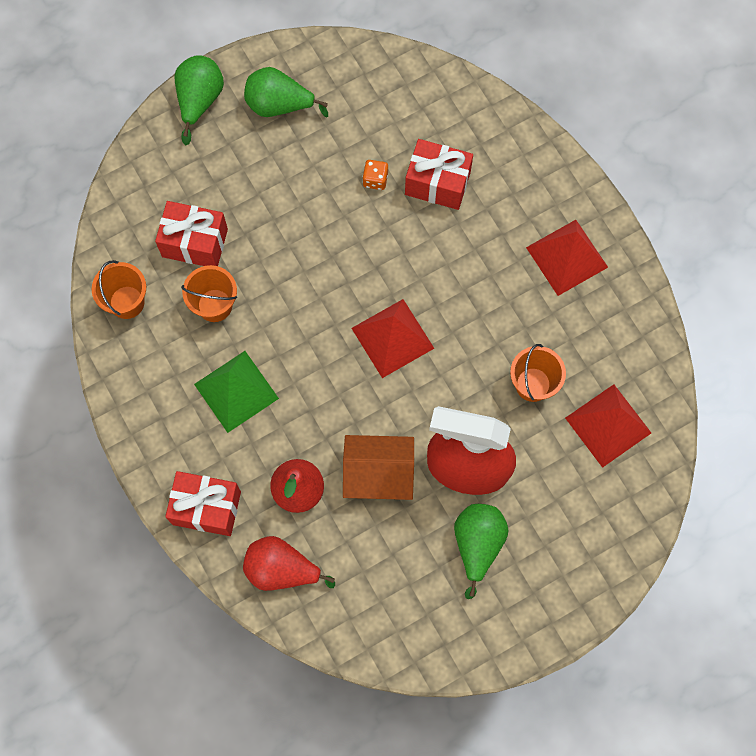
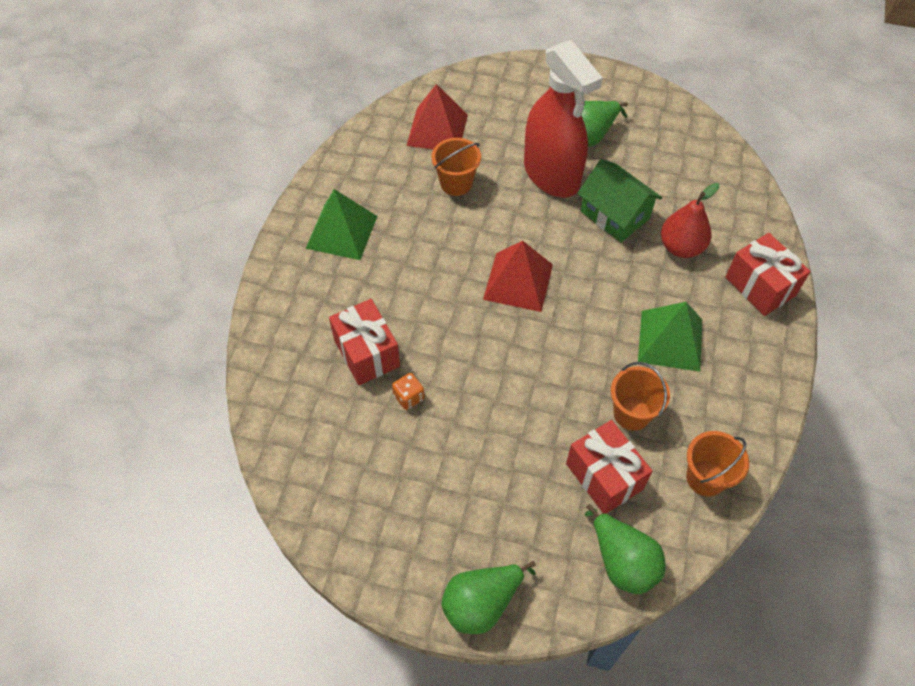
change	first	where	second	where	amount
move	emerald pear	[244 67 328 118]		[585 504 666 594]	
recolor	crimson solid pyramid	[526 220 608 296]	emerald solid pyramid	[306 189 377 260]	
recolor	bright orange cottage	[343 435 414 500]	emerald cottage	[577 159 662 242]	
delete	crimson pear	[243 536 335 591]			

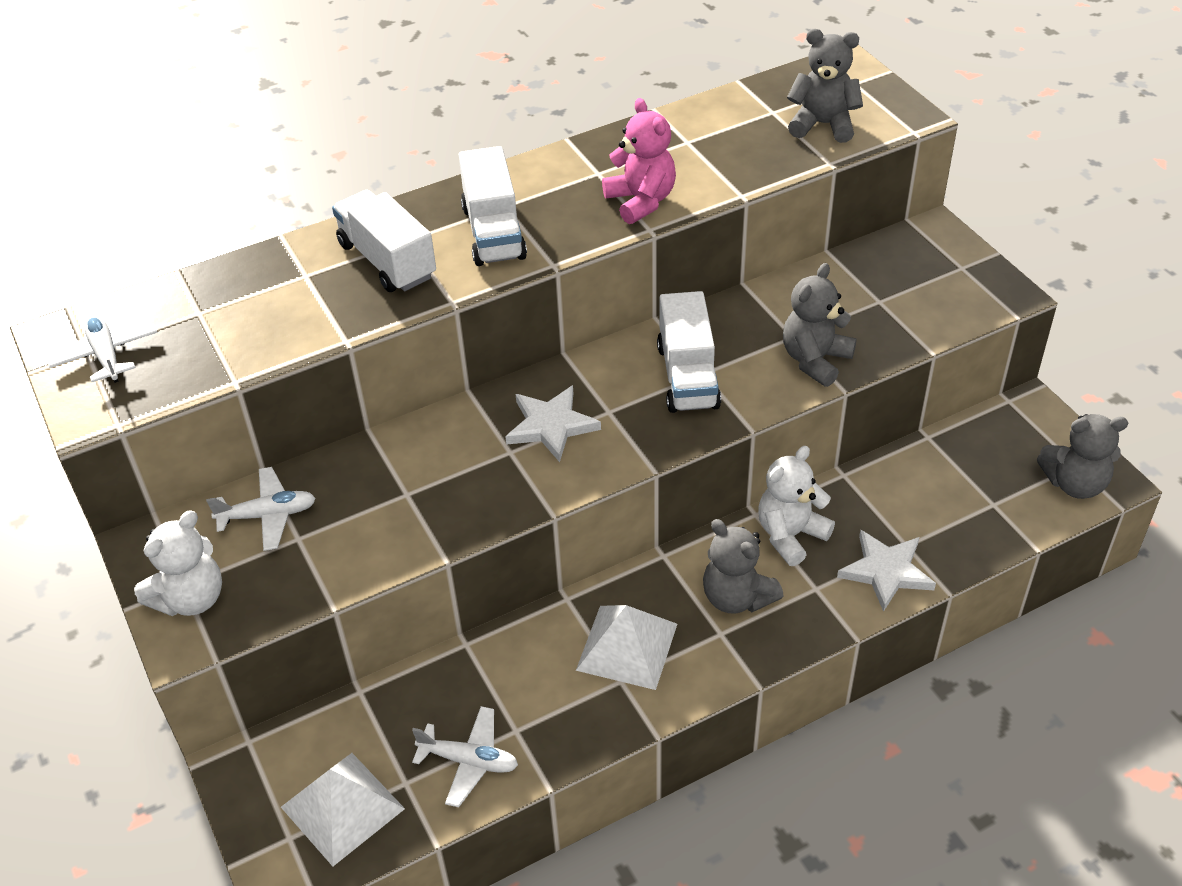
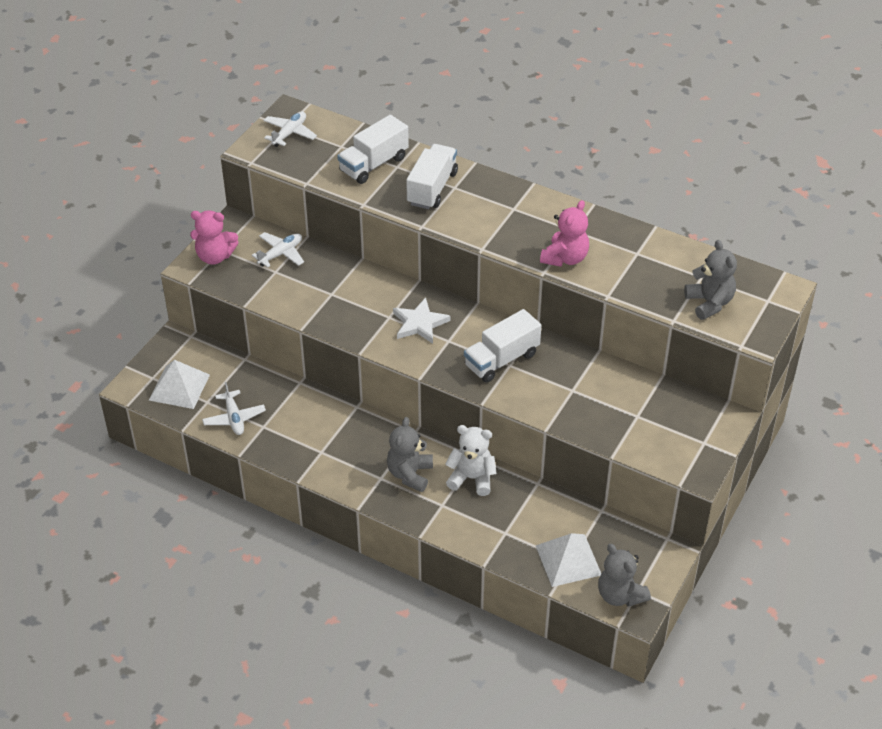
change	first	where	second	where	amount
move	snow-white toy truck	[459 146 527 266]		[337 115 409 184]	
delete	ash-grey teddy bear	[783 263 857 387]			
rotate	snow-white toy plane	[206 467 316 551]		[252 232 304 268]	90 degrees counterclockwise
recolor	snow-white teddy bear	[134 510 222 616]	pink teddy bear	[190 210 238 265]	
delete	snow-white five-pointed star	[837 530 936 612]			
move	snow-white solid pyramid	[576 605 677 690]		[536 533 601 587]	

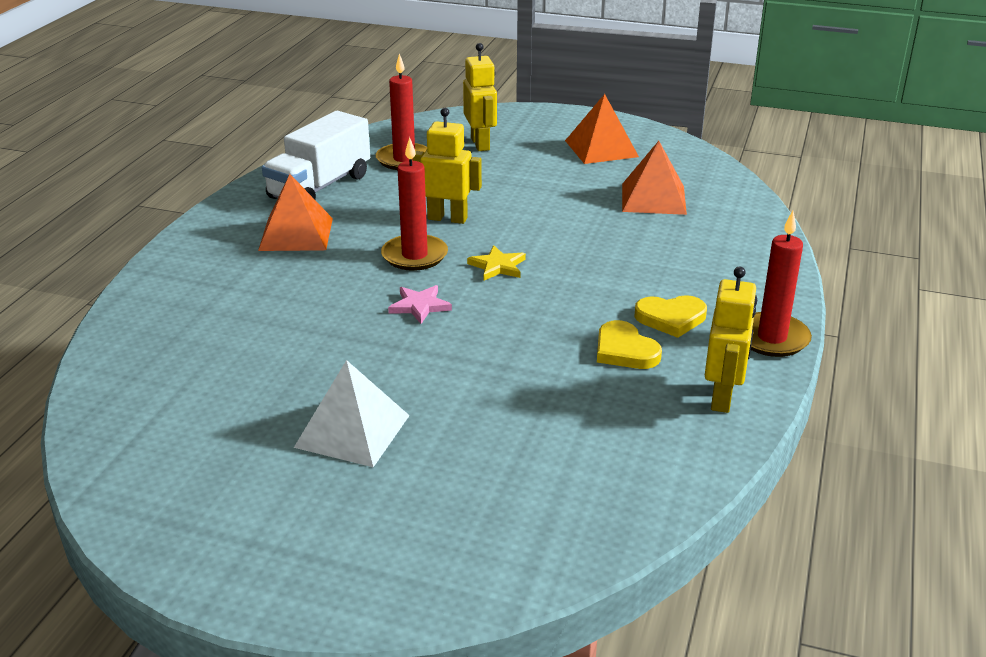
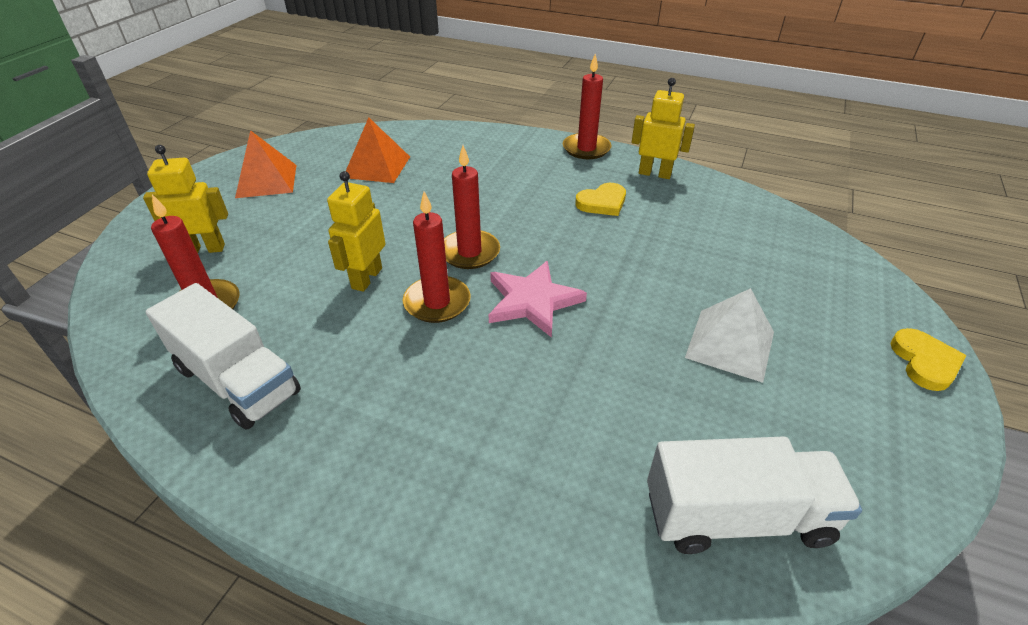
change	first	where	second	where	amount
delete	bright orange solid pyramid	[258 174 333 251]			
replace	yellow five-pointed star	[467 245 526 280]	crimson candle	[444 145 500 269]	
resize	pink five-pointed star	[388 285 452 324]		[489 261 587 338]	x1.72
move	yellow heart	[635 295 707 338]		[890 328 966 391]	
insert			snow-white toy truck	[647 436 862 554]	

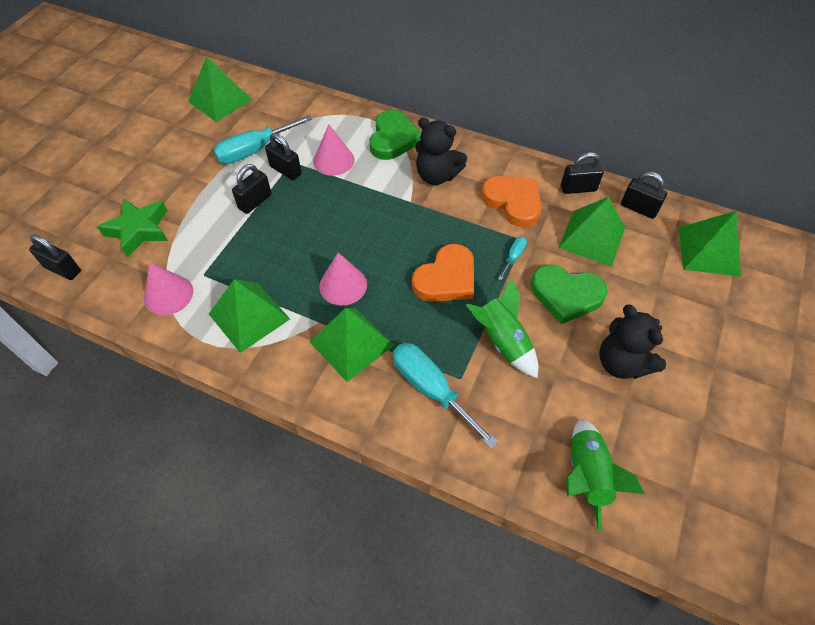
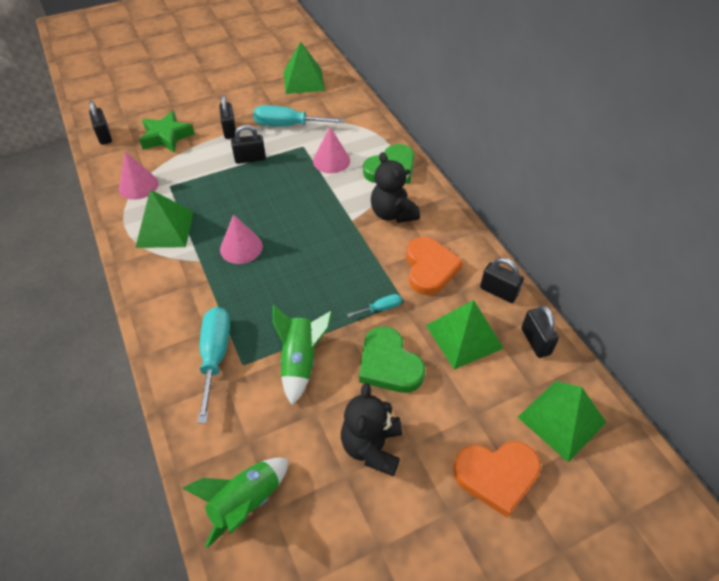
change	first	where	second	where	amount
move	jet-black small lock	[265 133 302 180]		[219 95 236 139]	
move	bright orange heart	[412 244 474 302]		[454 441 541 518]	
delete	emerald solid pyramid	[309 308 394 382]			

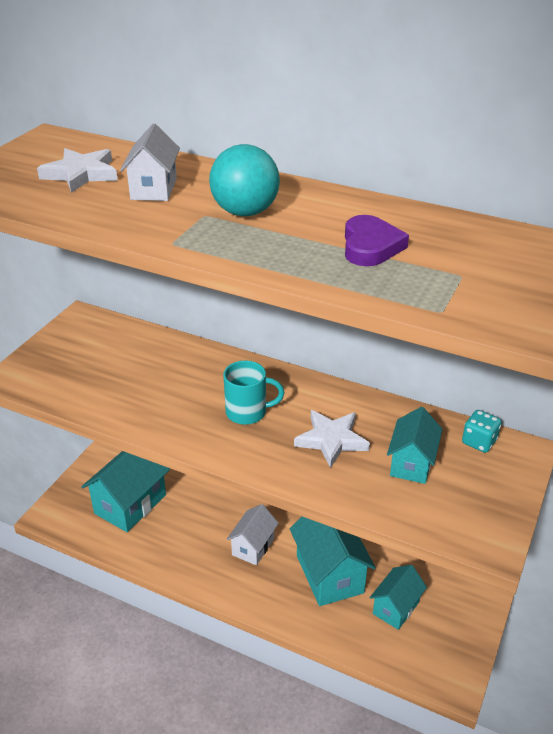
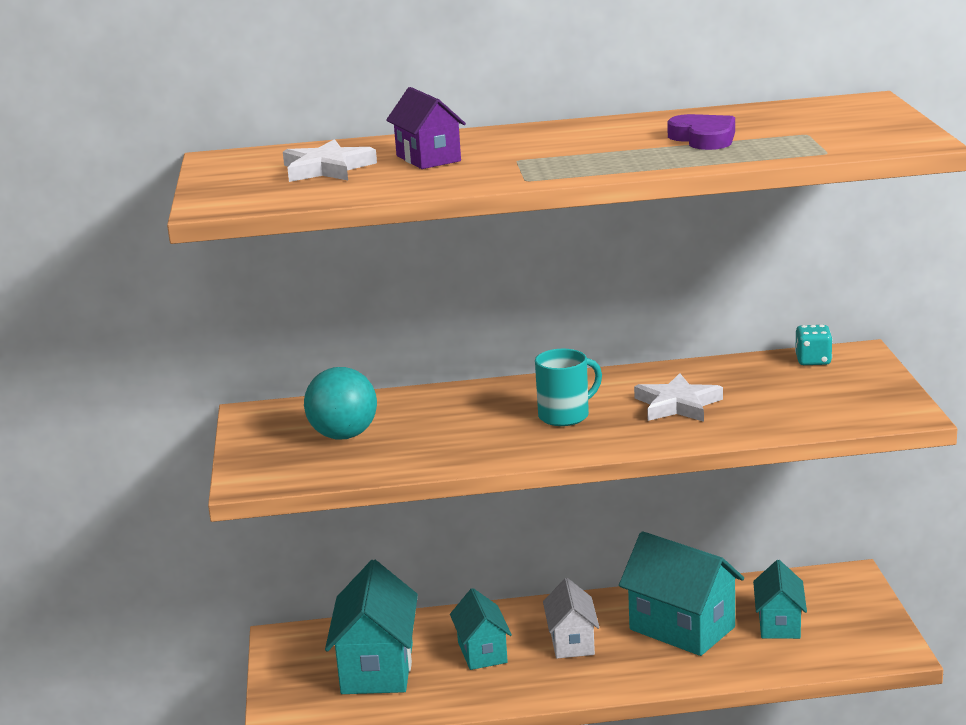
change	first	where	second	where	amount
recolor	snow-white cottage	[120 124 180 201]	violet cottage	[386 87 466 169]	
move	turquoise play ball	[209 144 280 216]		[304 367 377 439]	
move	turquoise cottage	[387 407 442 484]		[450 588 512 670]	

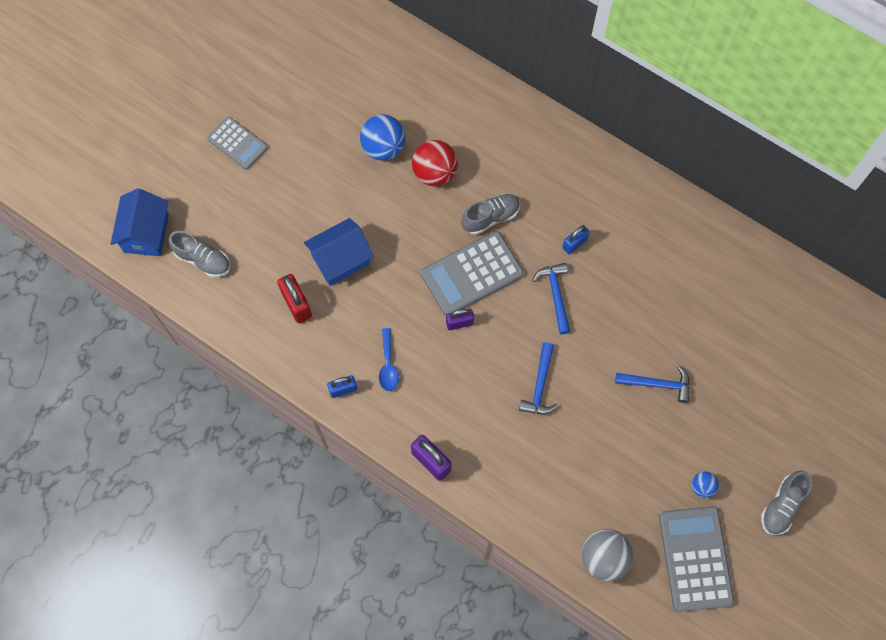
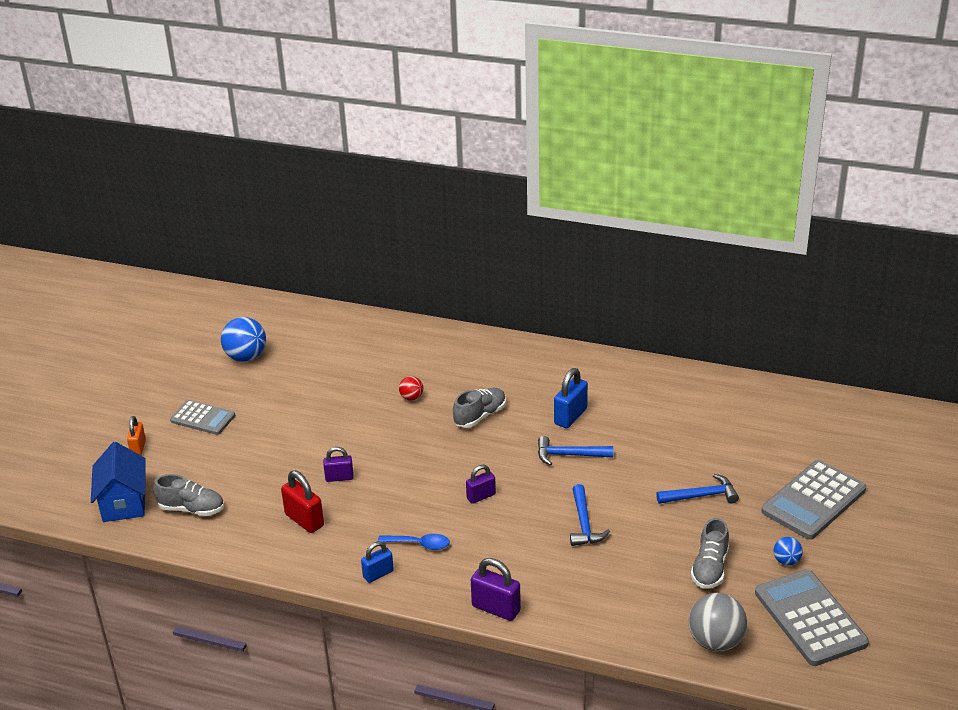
change	first	where	second	where	amount
move	blue play ball	[360 114 406 161]		[221 317 266 362]	
resize	crimson play ball	[412 140 458 186]		[399 376 423 401]	x0.53
replace	blue cottage	[304 218 373 286]	violet small lock	[323 447 354 482]	
resize	blue small lock	[562 225 590 254]		[554 368 588 428]	x1.52
move	ash-grey pocket calculator	[421 231 524 316]		[761 460 866 540]	
rotate	blue carpenter's hammer	[533 263 571 334]		[538 436 613 466]	60 degrees counterclockwise
rotate	blue tablespoon	[379 328 399 391]		[378 534 450 550]	60 degrees counterclockwise
move	ash-grey sneaker	[761 471 812 535]		[691 518 729 589]	
insert			bright orange small lock	[127 416 146 455]	

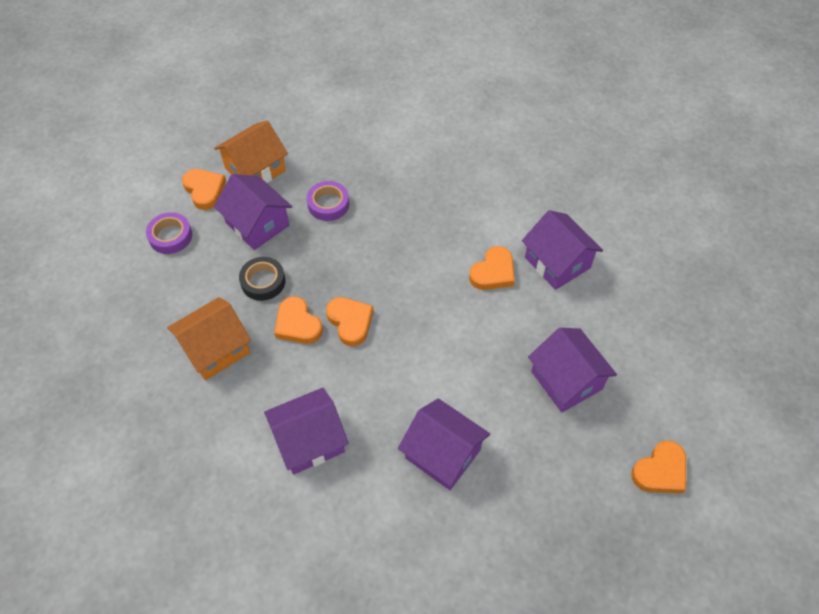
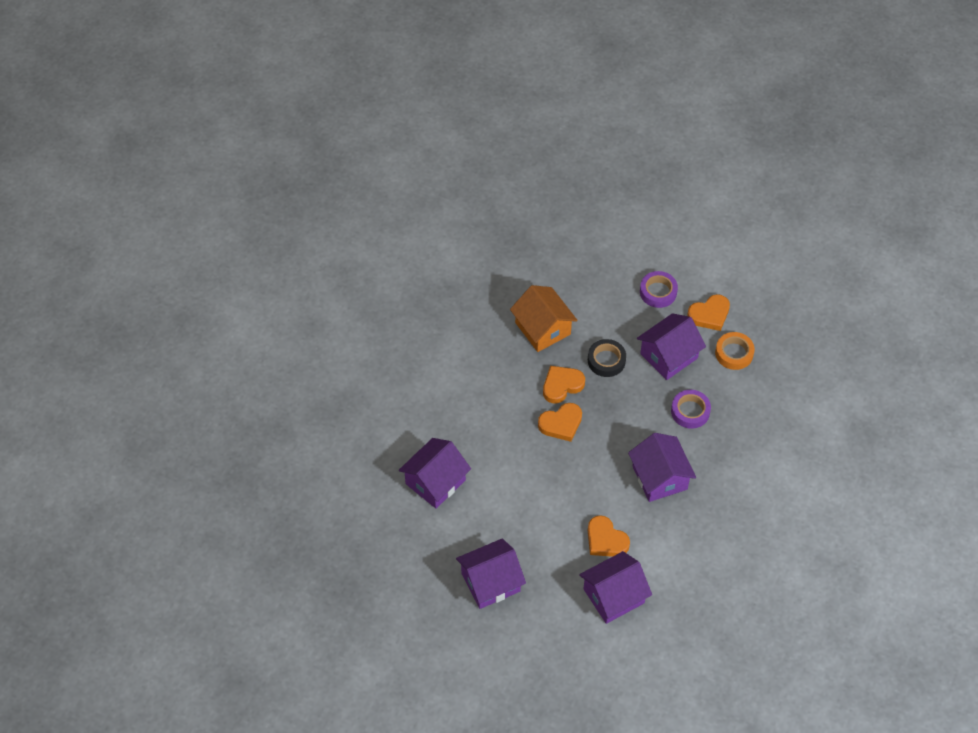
change	first	where	second	where	amount
replace	bright orange cottage	[214 120 288 183]	bright orange tape	[715 332 755 370]	
move	violet cottage	[264 388 349 475]		[628 433 696 502]	
delete	bright orange heart	[631 441 686 494]			

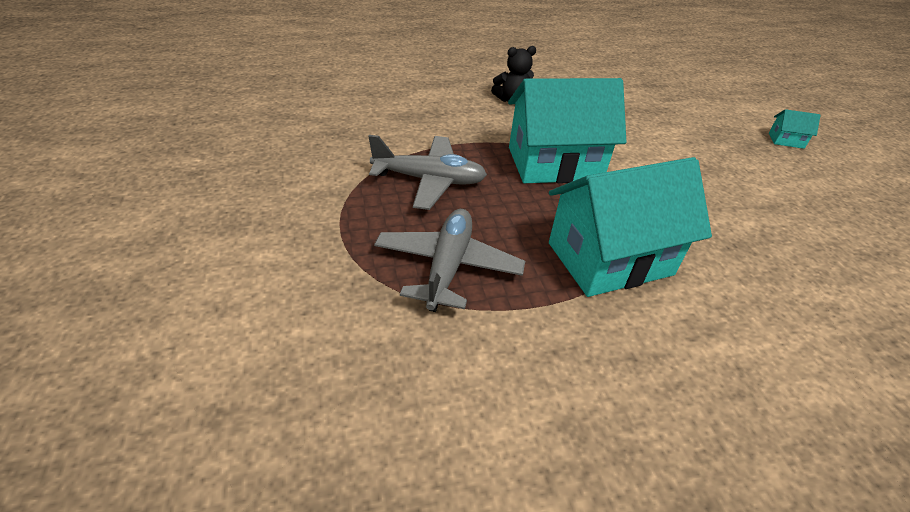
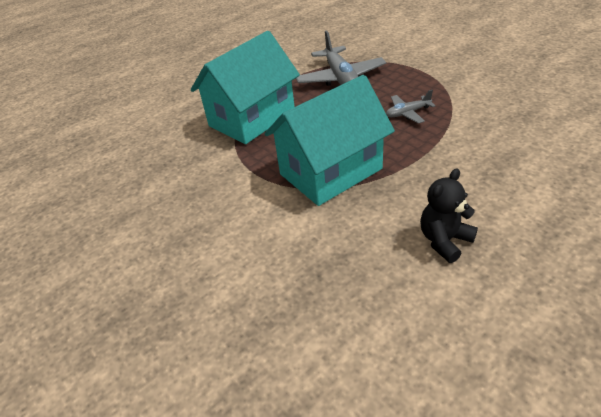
change	first	where	second	where	amount
delete	turquoise cottage	[769 109 821 149]			
resize	ash-grey toy plane	[368 135 487 210]		[386 90 435 124]	x0.53

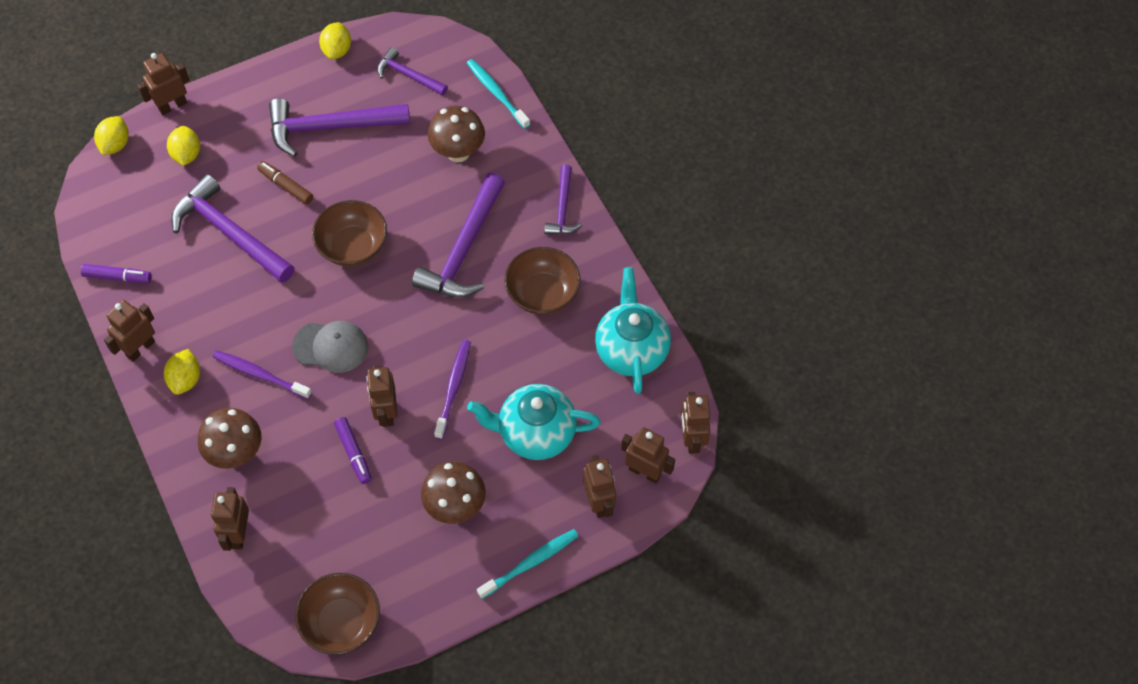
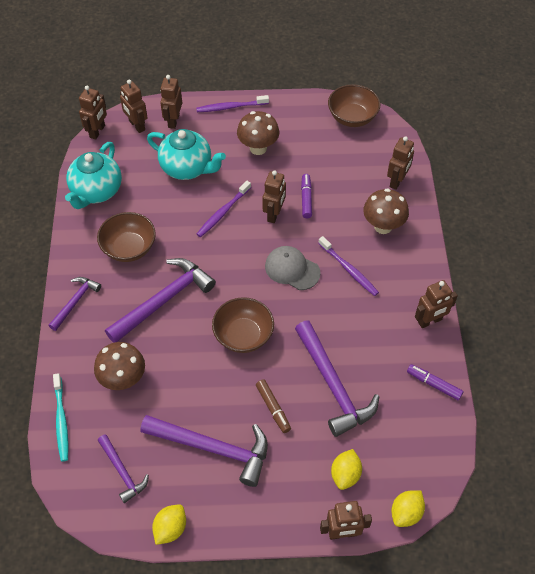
change	first	where	second	where	amount
delete	yellow lemon	[164 349 200 395]			
recolor	turquoise dental brush	[477 529 578 599]	violet dental brush	[196 95 269 112]	

